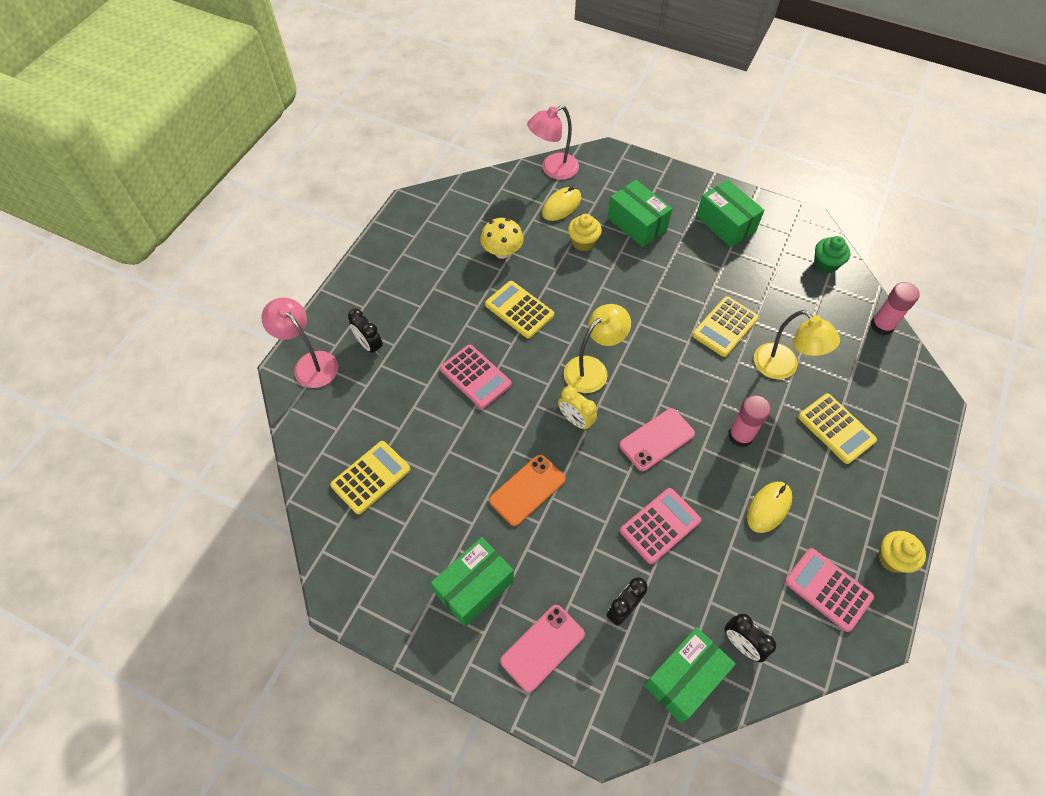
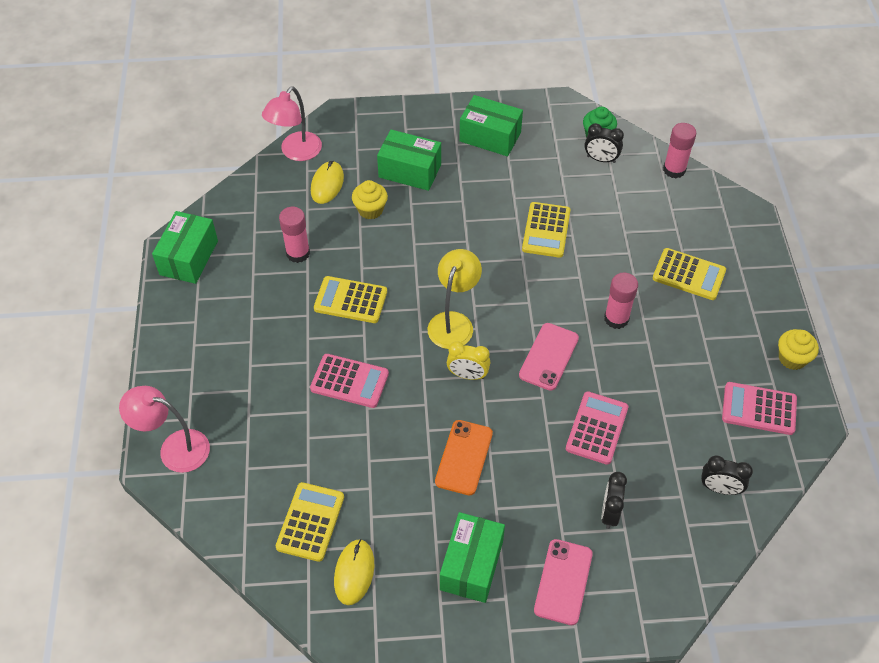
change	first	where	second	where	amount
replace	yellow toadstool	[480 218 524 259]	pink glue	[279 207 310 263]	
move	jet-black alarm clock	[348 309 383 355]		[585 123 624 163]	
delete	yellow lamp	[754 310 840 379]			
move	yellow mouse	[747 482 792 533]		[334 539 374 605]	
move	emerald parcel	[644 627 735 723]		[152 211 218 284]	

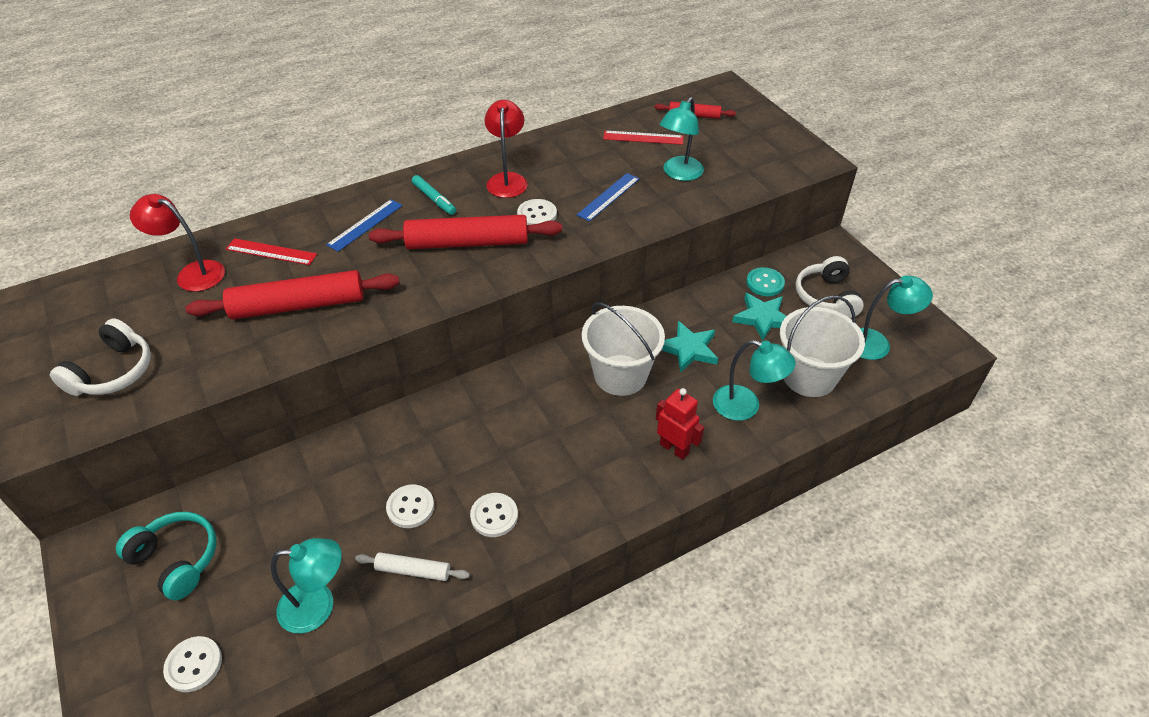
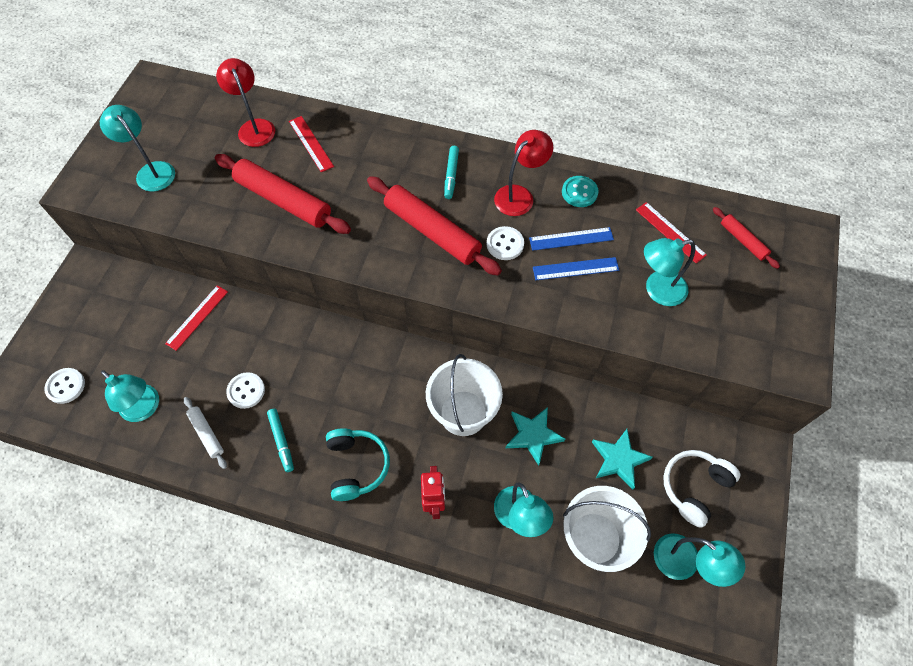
change	first	where	second	where	amount
move	blue ruler	[326 199 403 252]		[529 227 614 251]	
move	turquoise shirt button	[746 267 785 296]		[562 176 599 207]	
replace	snow-white over-ear headphones	[50 318 151 396]	turquoise lamp	[100 105 175 192]	
replace	snow-white shirt button	[470 493 518 537]	turquoise felt pen	[267 409 294 472]	
move	turquoise over-ear headphones	[116 512 217 600]		[326 428 390 501]	
insert			crimson ruler	[165 285 228 351]	

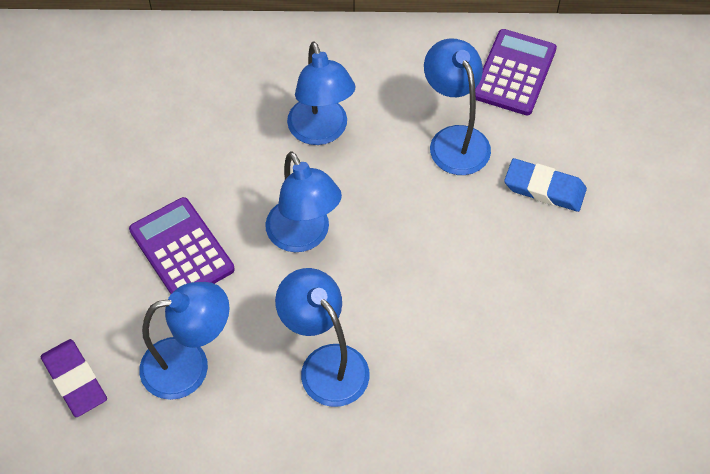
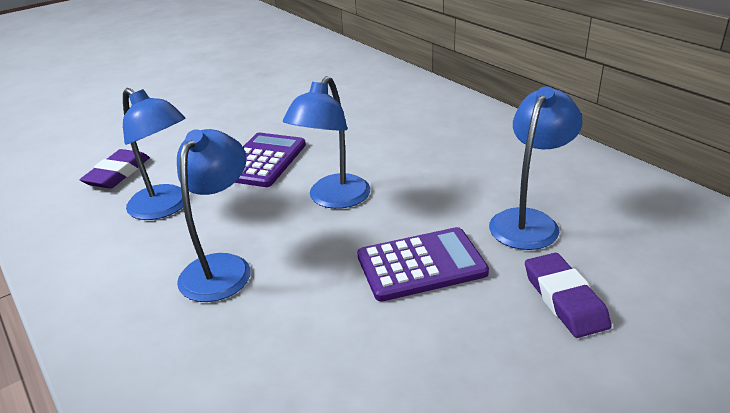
change	first	where	second	where	amount
move	violet pocket calculator	[475 29 557 115]		[357 227 489 302]	
delete	blue lamp	[287 41 355 145]			
recolor	blue eraser	[504 158 587 212]	violet eraser	[525 253 611 338]	

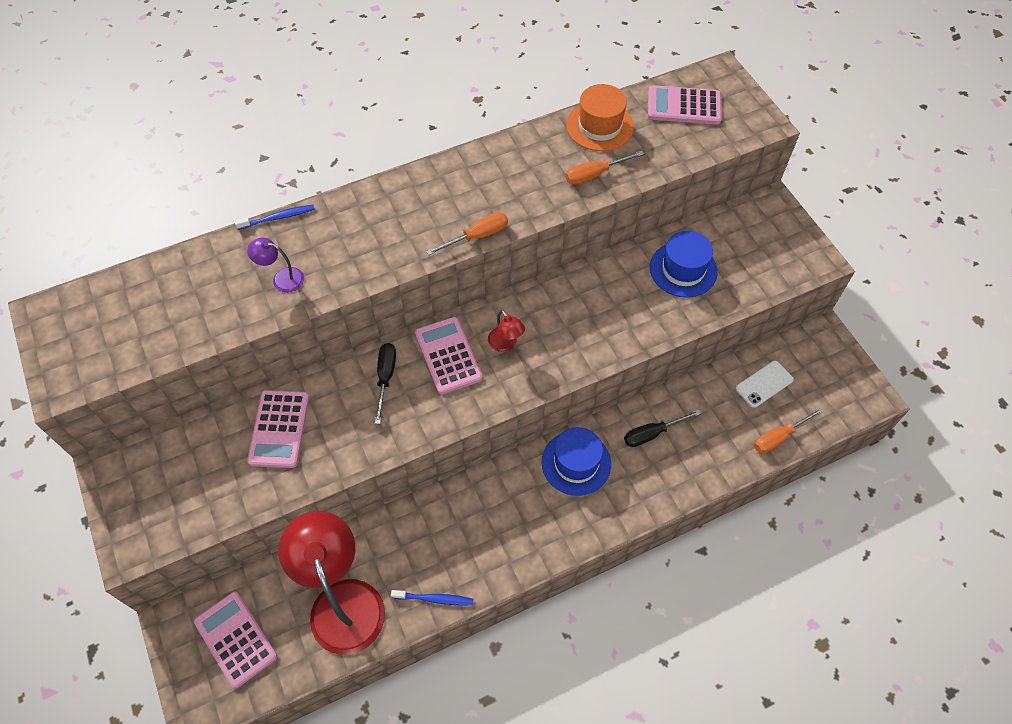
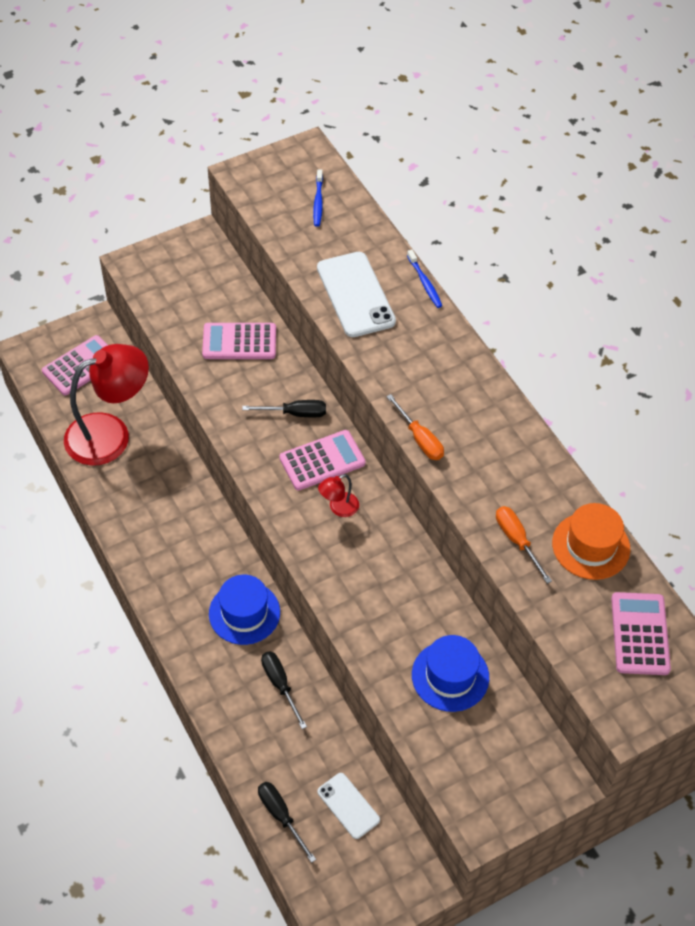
change	first	where	second	where	amount
replace	violet lamp	[247 237 304 293]	snow-white smartphone	[317 252 396 337]	
recolor	bright orange flat screwdriver	[754 407 824 453]	jet-black flat screwdriver	[258 782 316 863]	
move	blue dental brush	[391 590 473 605]		[313 169 323 227]	

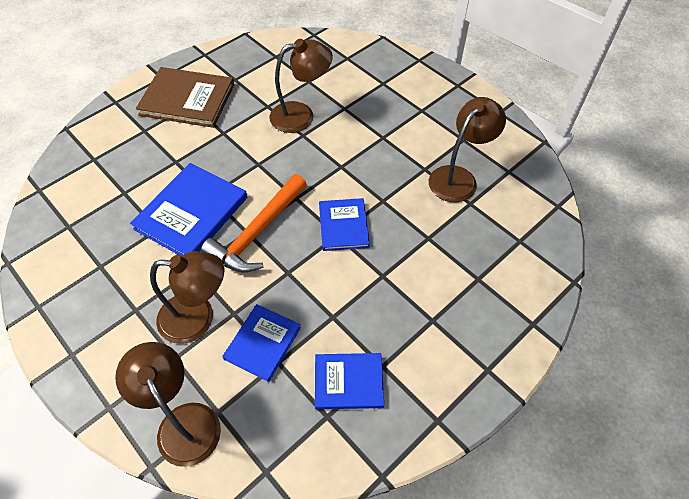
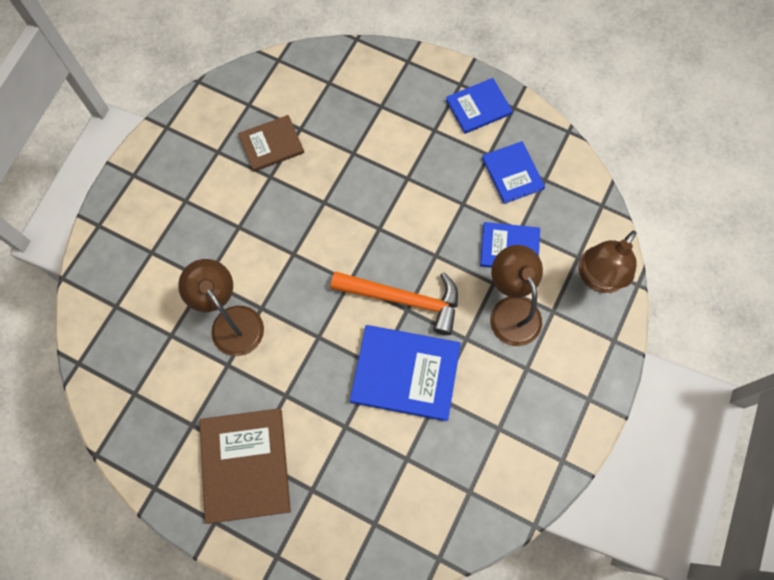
change	first	where	second	where	amount
replace	brown lamp	[429 97 506 202]	brown book	[238 115 304 172]	
move	blue book	[319 198 370 251]		[446 78 512 134]	

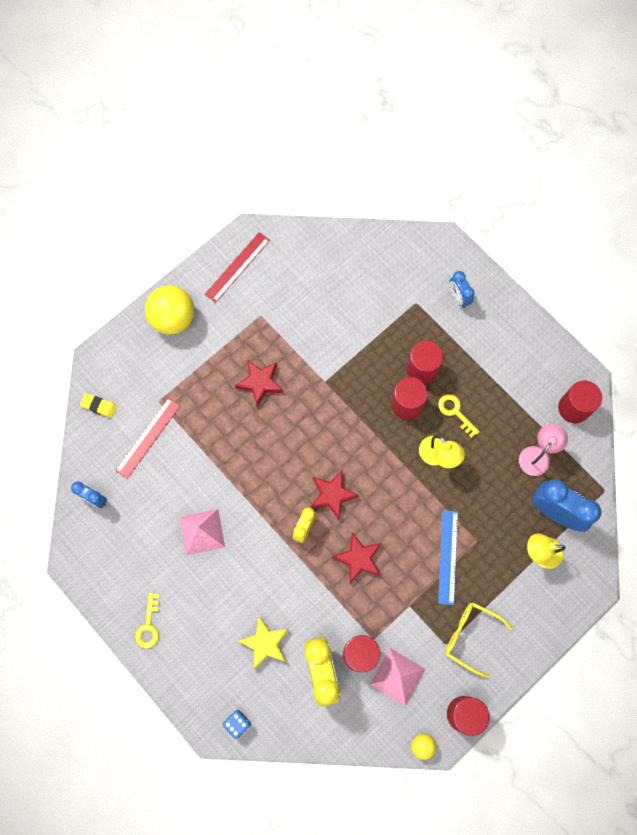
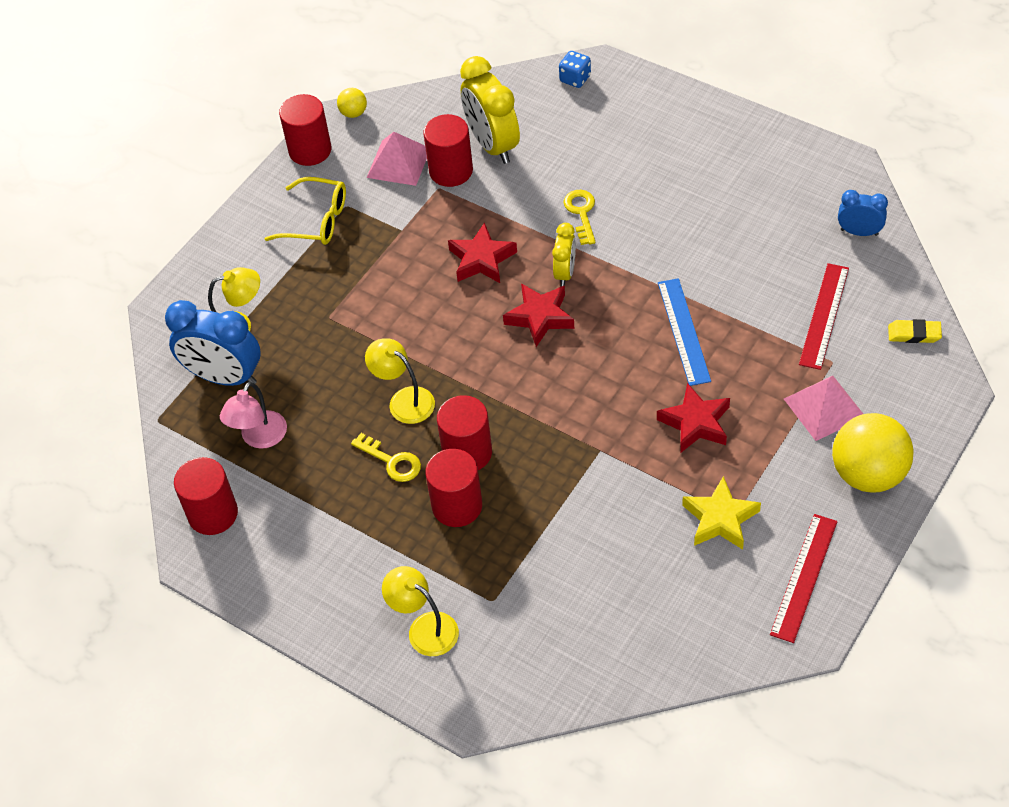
change	first	where	second	where	amount
replace	blue alarm clock	[449 271 474 308]	yellow lamp	[382 566 459 656]	
move	pink solid pyramid	[180 509 225 556]		[784 376 863 441]	
move	blue ruler	[438 510 458 605]		[658 278 711 386]	
move	yellow key	[135 593 160 649]		[563 190 596 245]	
move	yellow five-pointed star	[239 616 289 669]		[682 476 761 550]	

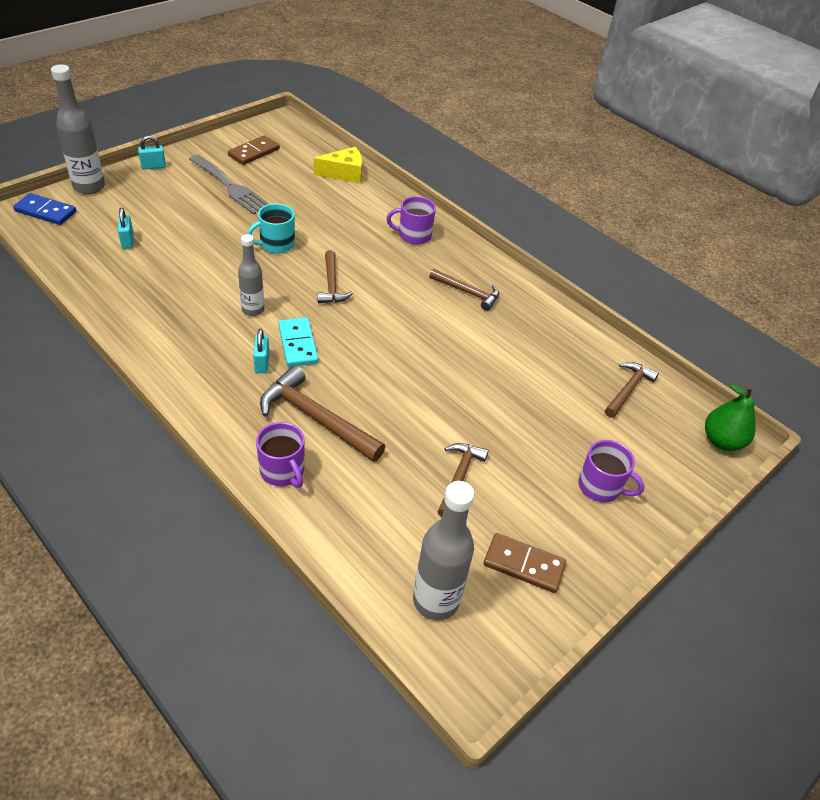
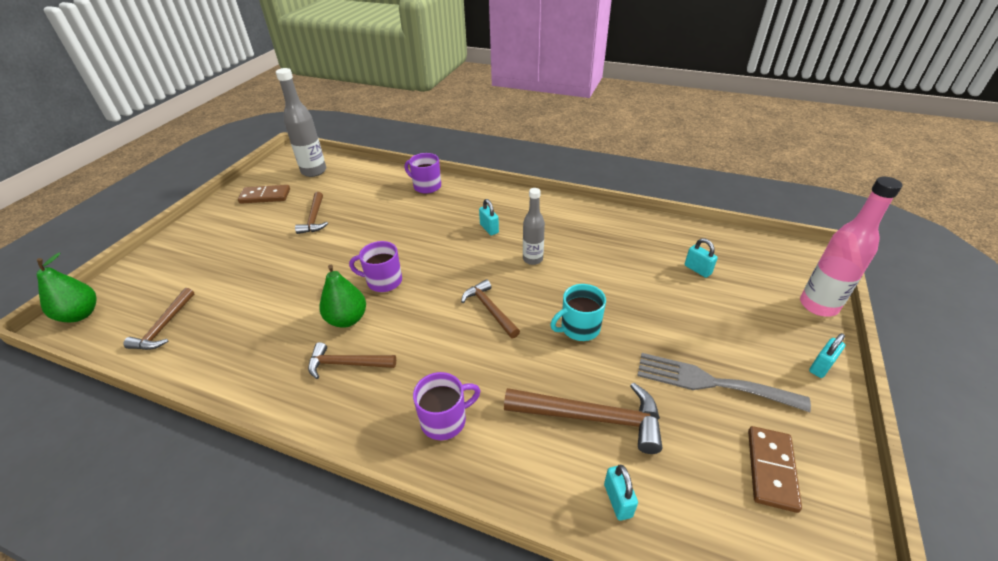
change	first	where	second	where	amount
recolor	ash-grey flask	[51 65 105 194]	pink flask	[800 177 902 316]	
replace	yellow cheese	[314 147 362 183]	turquoise small lock	[604 464 638 521]	
delete	blue domino	[13 193 76 225]			
rotate	turquoise tea mug	[247 203 295 254]		[550 284 606 341]	150 degrees counterclockwise
delete	turquoise domino	[278 317 318 367]			
move	brown carpenter's hammer	[260 366 385 462]		[504 383 662 454]	
move	violet tea mug	[578 440 645 503]		[349 241 402 292]	
insert			emerald pear	[319 265 366 328]	

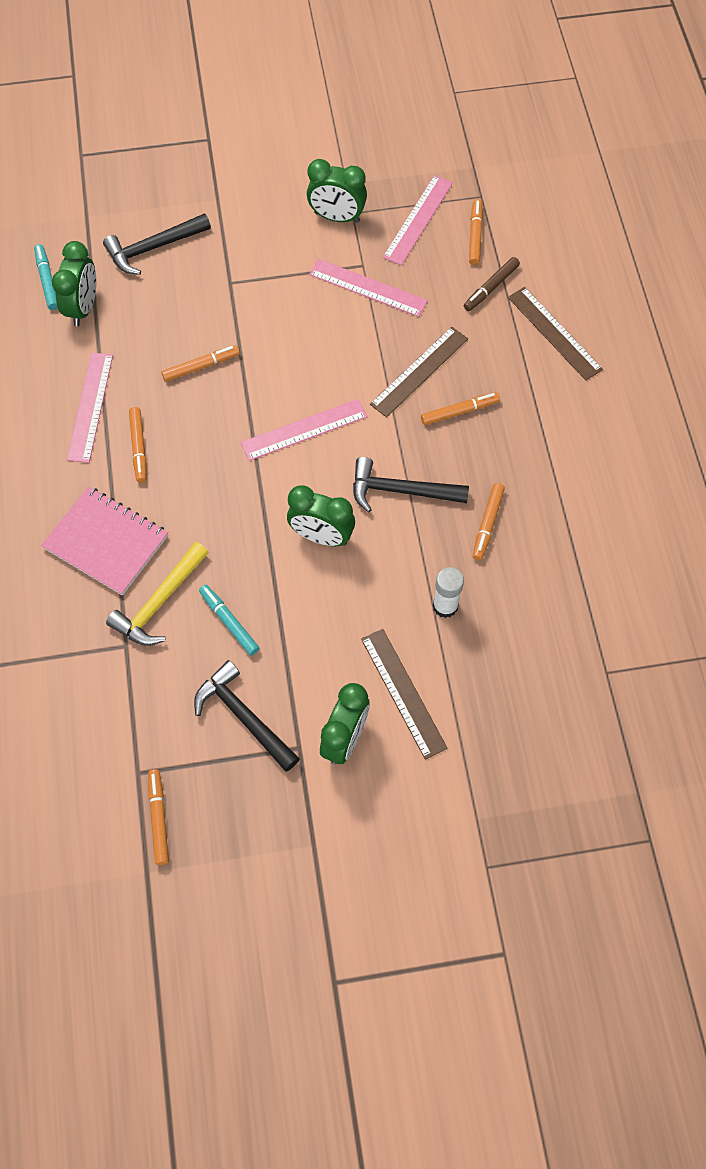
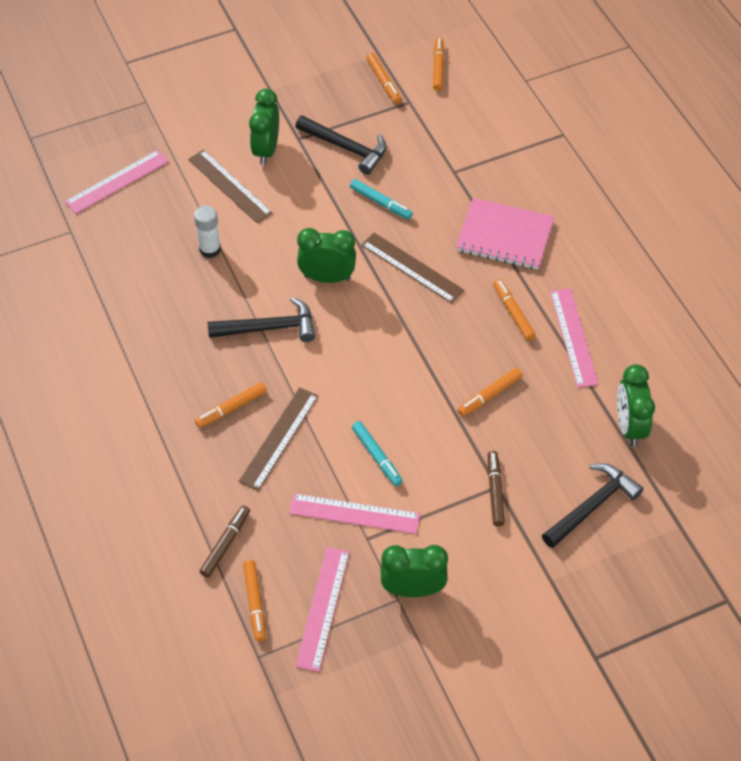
change	first	where	second	where	amount
move	turquoise felt pen	[34 244 58 310]		[352 421 403 486]	
move	brown ruler	[508 287 603 381]		[361 233 465 303]	
move	pink ruler	[241 399 367 461]		[65 150 169 214]	
move	bright orange felt pen	[473 483 505 560]		[433 37 444 91]	
delete	yellow carpenter's hammer	[106 542 209 646]			
insert			brown felt pen	[488 451 505 527]	

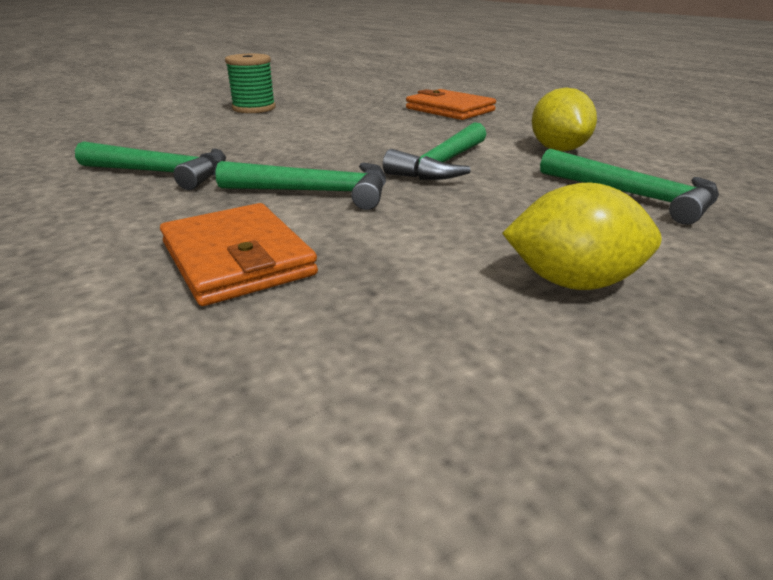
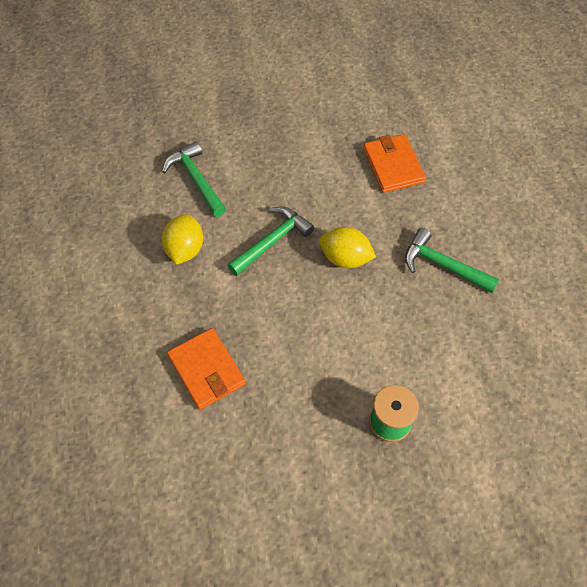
change	first	where	second	where	amount
delete	emerald carpenter's hammer	[216 161 386 210]			
move	yellow lemon	[502 183 662 290]		[320 227 376 268]	

